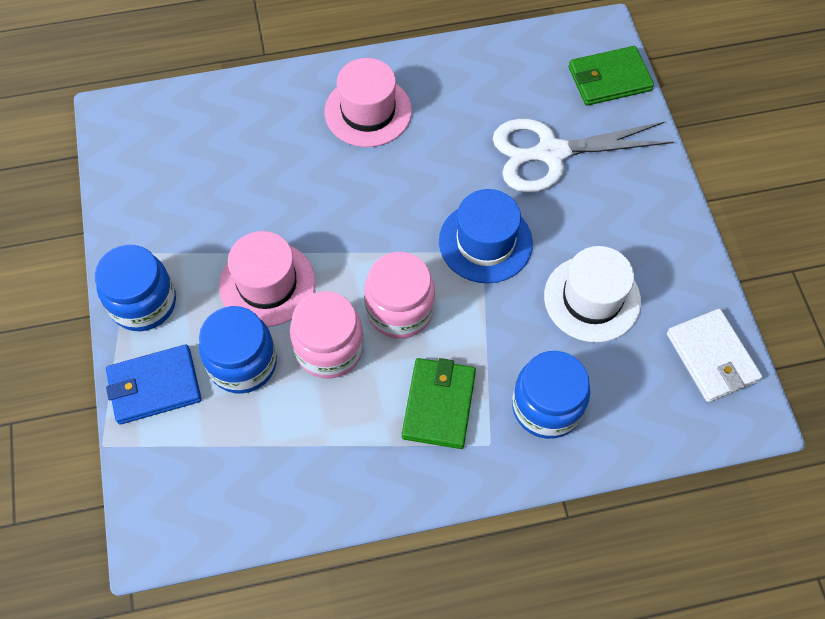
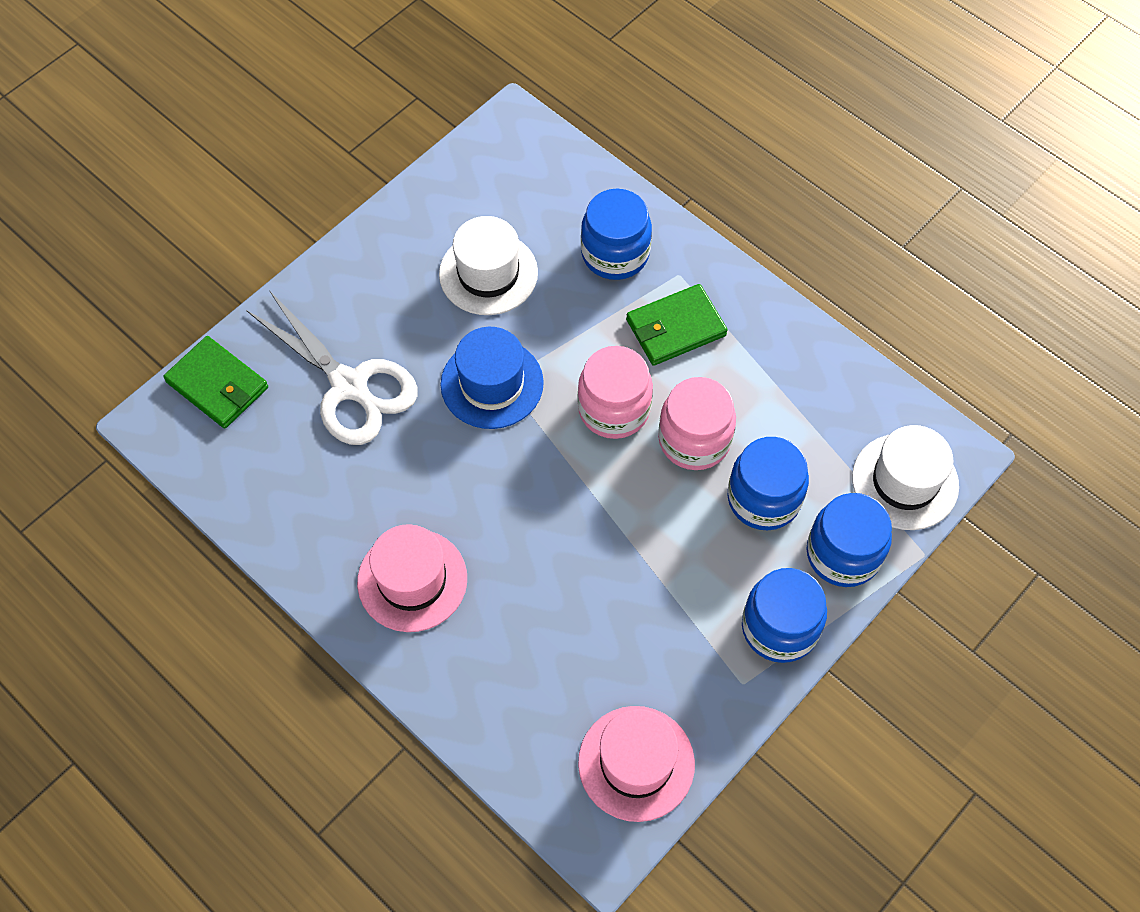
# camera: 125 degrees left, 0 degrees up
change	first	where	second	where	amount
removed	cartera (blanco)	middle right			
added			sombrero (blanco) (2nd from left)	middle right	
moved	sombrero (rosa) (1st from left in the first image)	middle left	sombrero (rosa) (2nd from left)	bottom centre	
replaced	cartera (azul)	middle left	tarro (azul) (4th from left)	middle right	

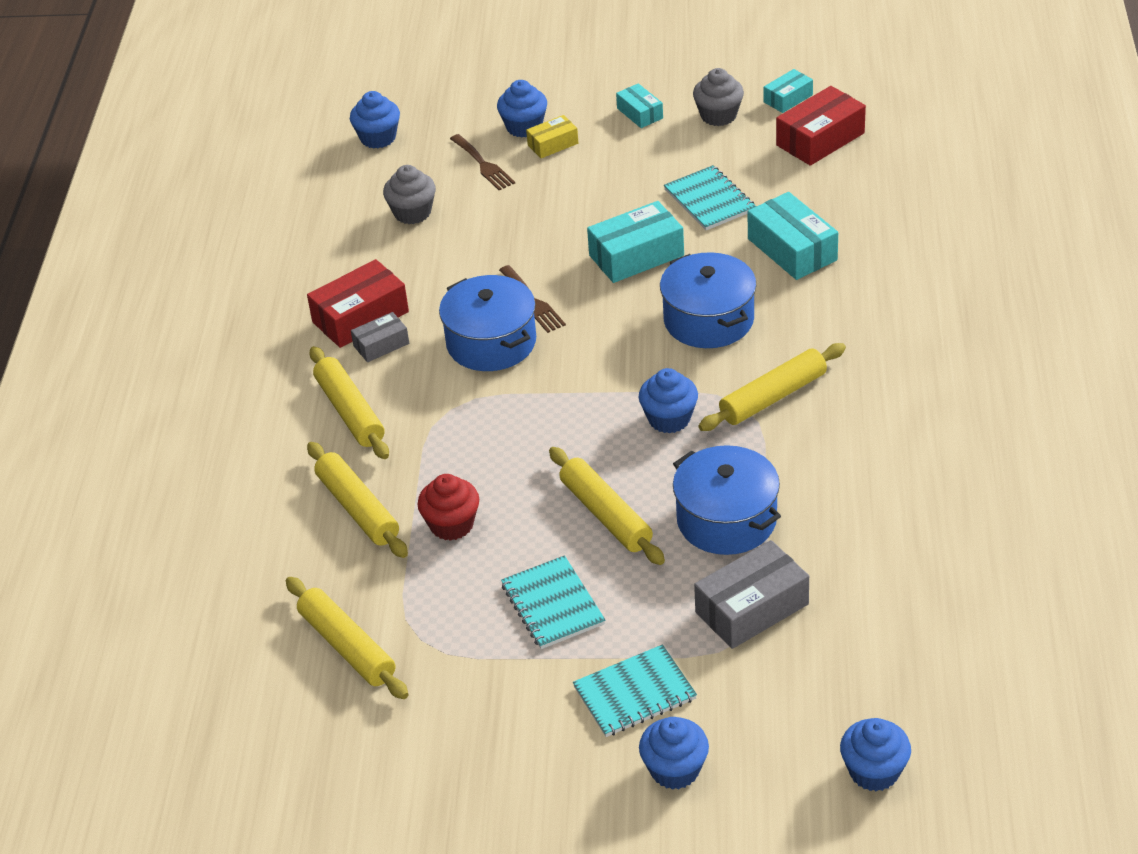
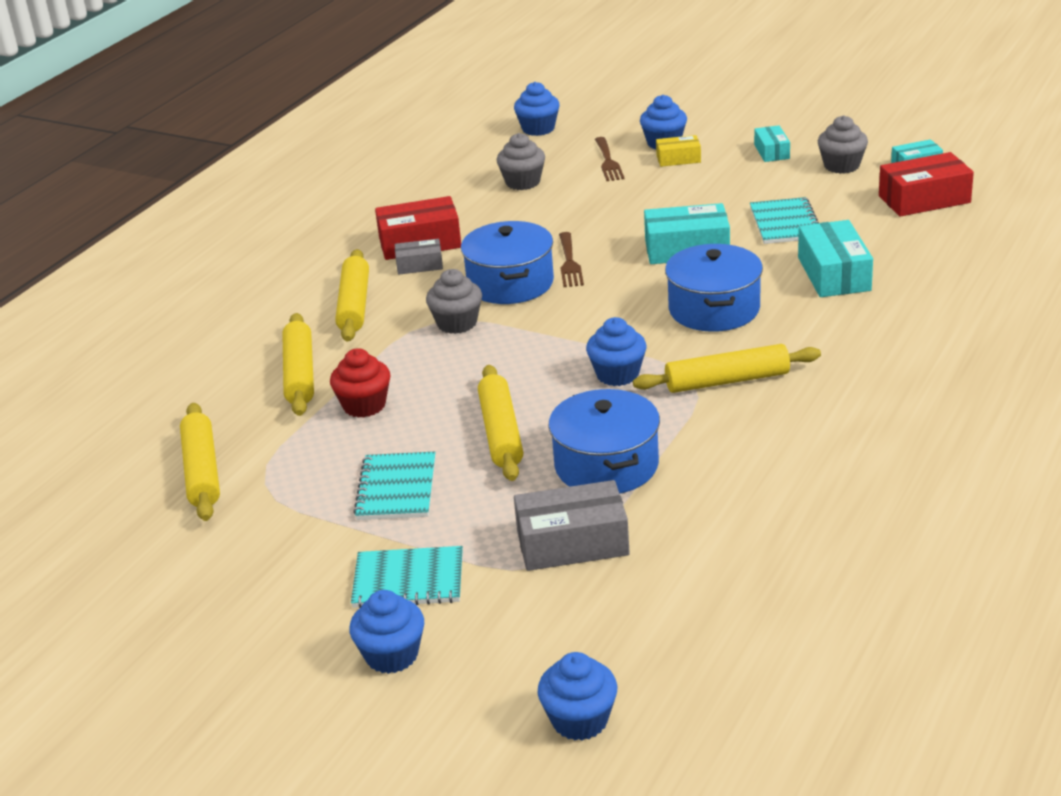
# camera: 25 degrees right, 10 degrees down
change	first	where	second	where	amount
added			magdalena (gris) (1st from left)	centre	

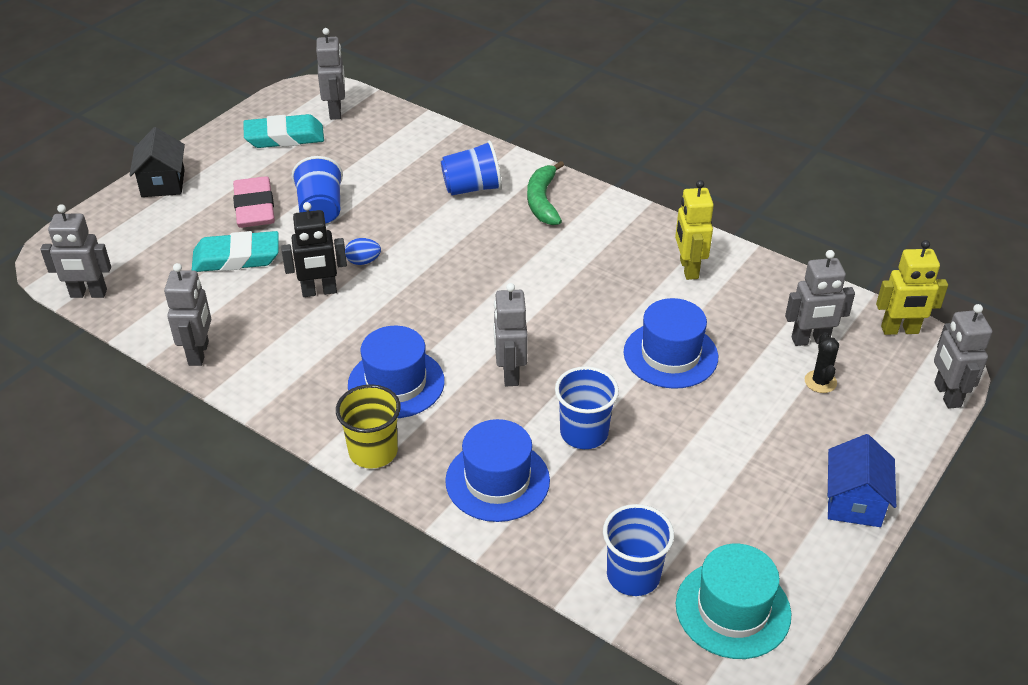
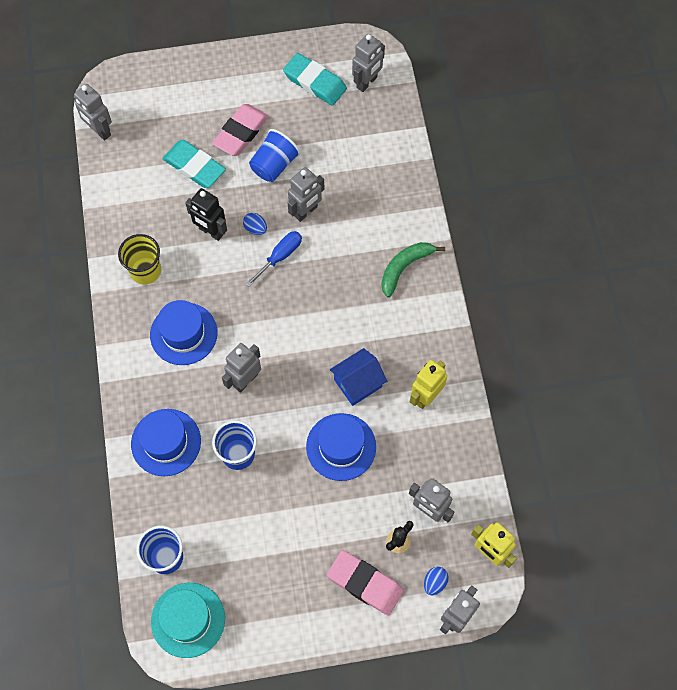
# camera: 45 degrees right, 25 degrees up
change	first	where	second	where	amount
removed	casa (negro)	top left			
removed	vaso (azul) (2nd from left)	top centre			
added			destornillador (azul)	centre	
added			goma de borrar (rosa) (2nd from left)	bottom centre	
added			huevo (azul) (2nd from left)	bottom centre	
moved	robot (gris) (2nd from left in the first image)	middle left	robot (gris) (3rd from left)	top centre	
moved	vaso (amarillo)	centre		middle left	
moved	casa (azul)	bottom right		centre	

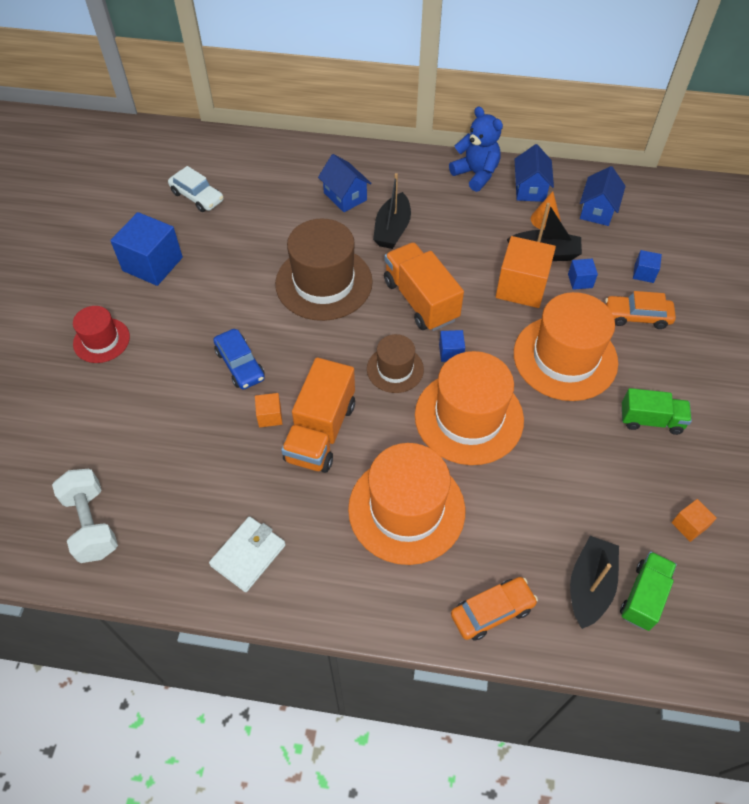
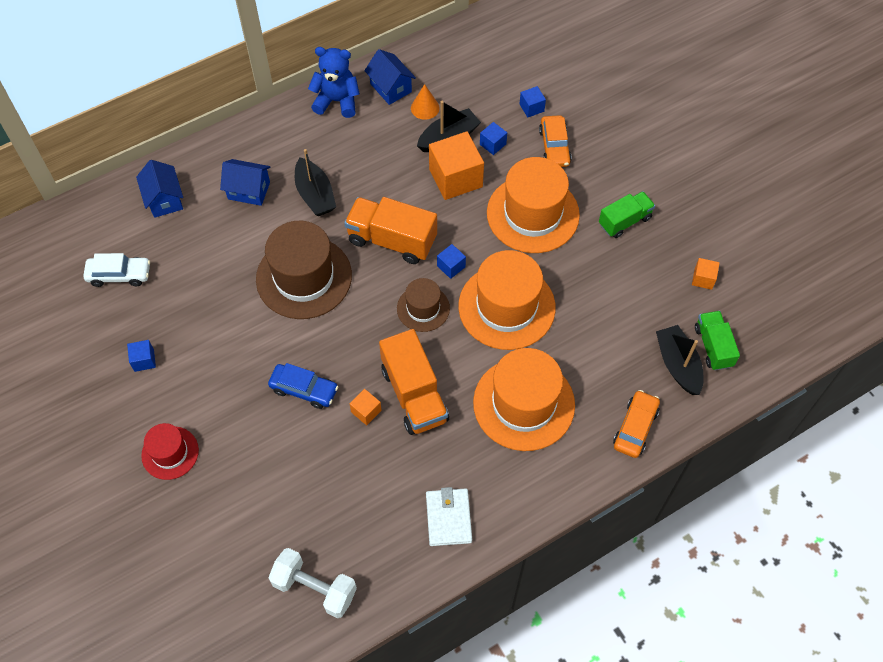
# camera: 40 degrees left, 5 degrees up
change	first	where	second	where	amount
moved	casa (azul) (3rd from left in the first image)	top right	casa (azul) (1st from left)	top left	
turned	coche (naranja) (2nd from left in the first image)	middle right	coche (naranja) (1st from left)	top centre	60 degrees counterclockwise
resized	cubo (azul) (1st from left)	top left		middle left	x0.47

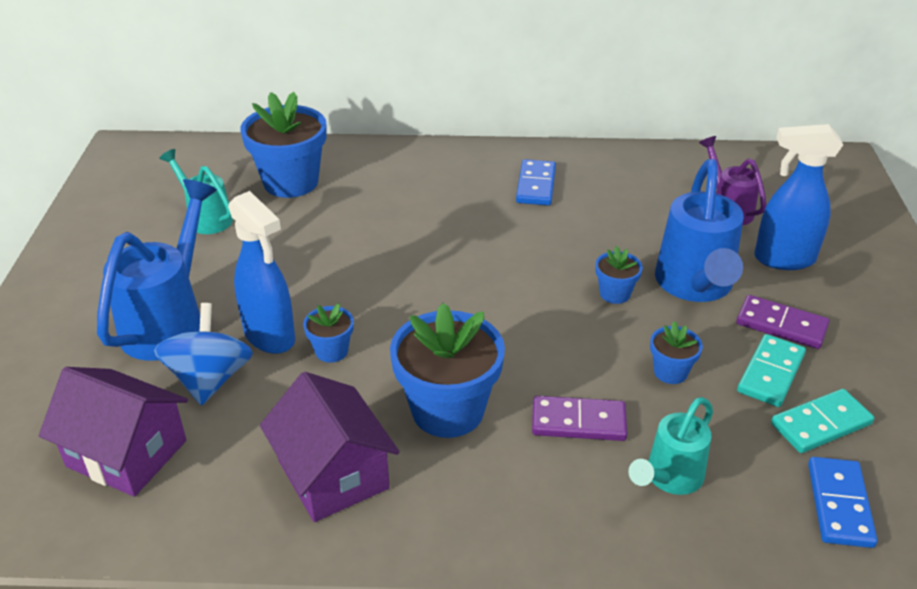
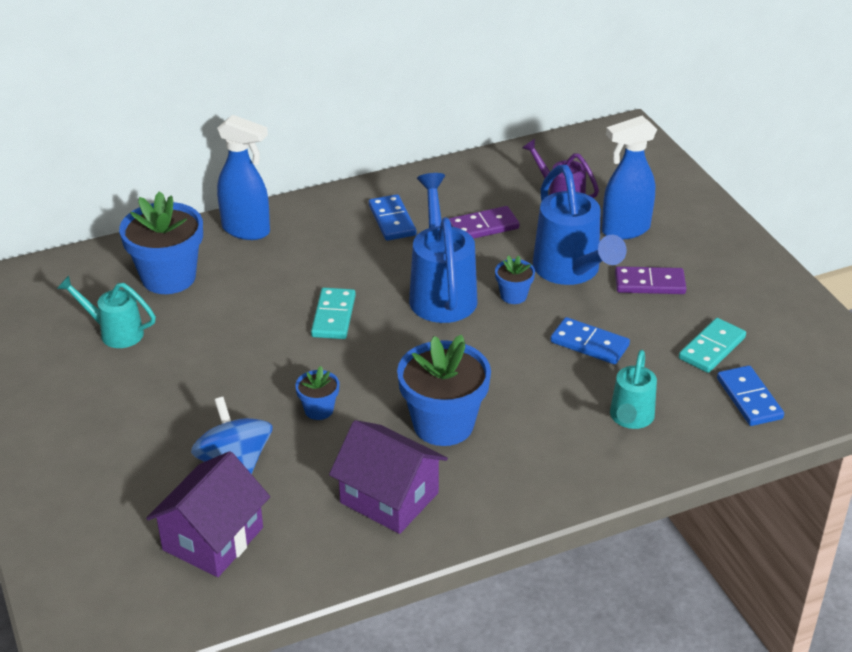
# camera: 25 degrees left, 0 degrees up
change	first	where	second	where	amount
moved	regadera (azul) (1st from left)	middle left		centre	
moved	pulverizador (azul) (1st from left)	middle left		top left	
moved	ficha de dominó (morado) (1st from left)	bottom centre		centre	
moved	ficha de dominó (turquesa) (1st from left)	middle right		centre	
replaced	maceta (azul) (5th from left)	middle right	ficha de dominó (azul) (2nd from left)	middle right	
turned	casa (morado) (1st from left)	bottom left		bottom left	60 degrees counterclockwise

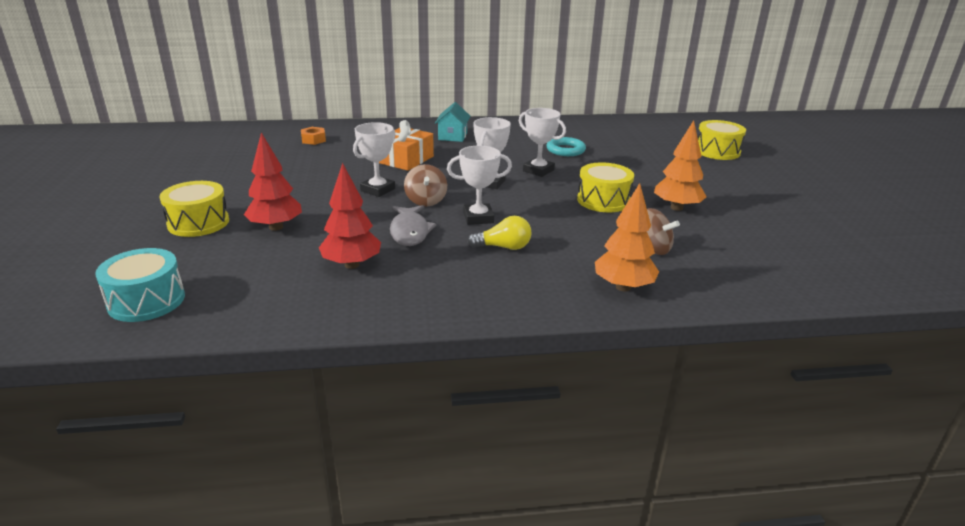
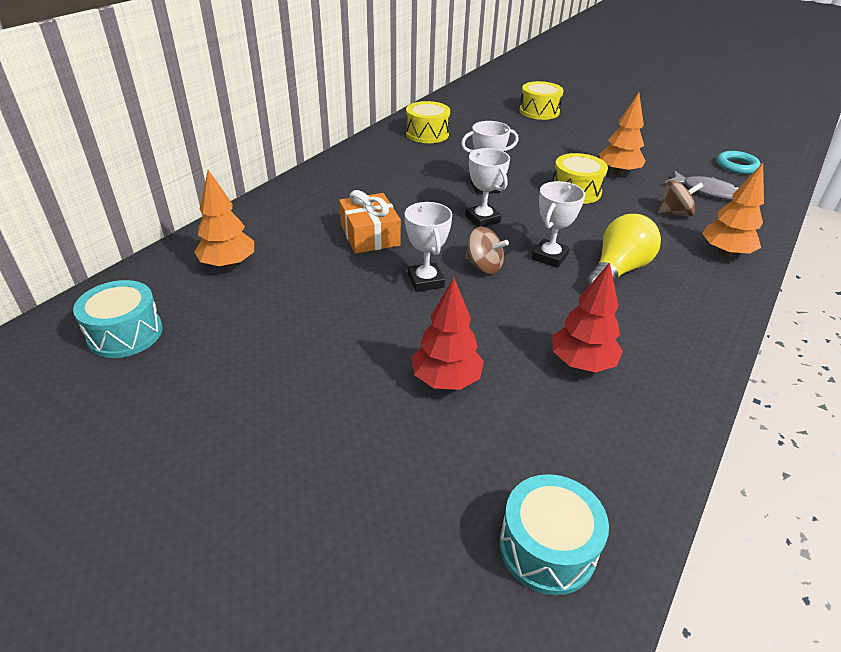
# camera: 50 degrees left, 10 degrees up
change	first	where	second	where	amount
removed	casa (turquesa)	top centre			
added			tambor (turquesa) (1st from left)	middle left	
moved	tambor (amarillo) (1st from left)	middle left		top centre	
moved	pez (gris)	centre		top right	
moved	anillo (turquesa)	top centre		top right	
replaced	tuerca (naranja)	top left	árbol (naranja) (1st from left)	middle left	
resized	bombilla (amarillo)	centre		middle right	x1.62

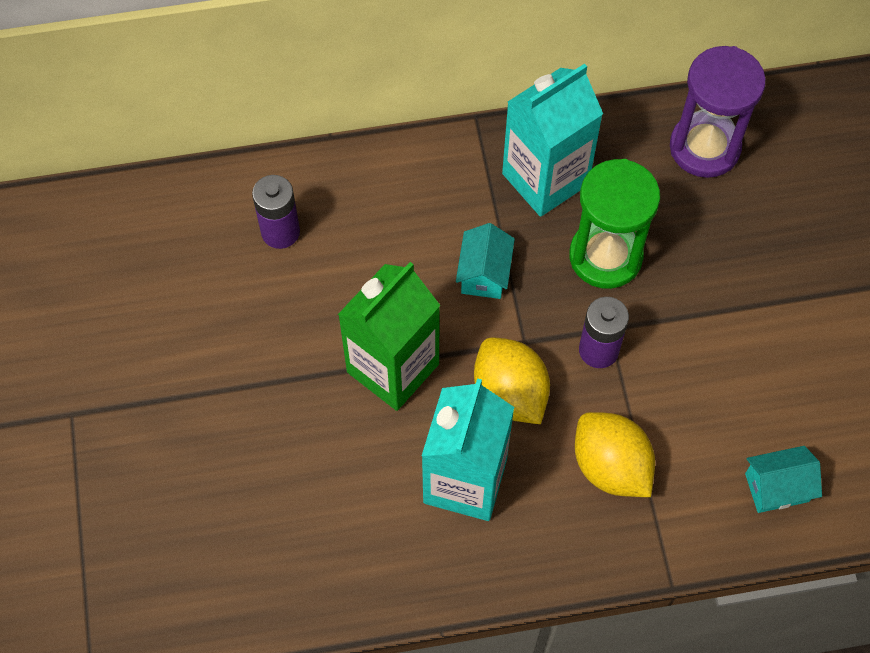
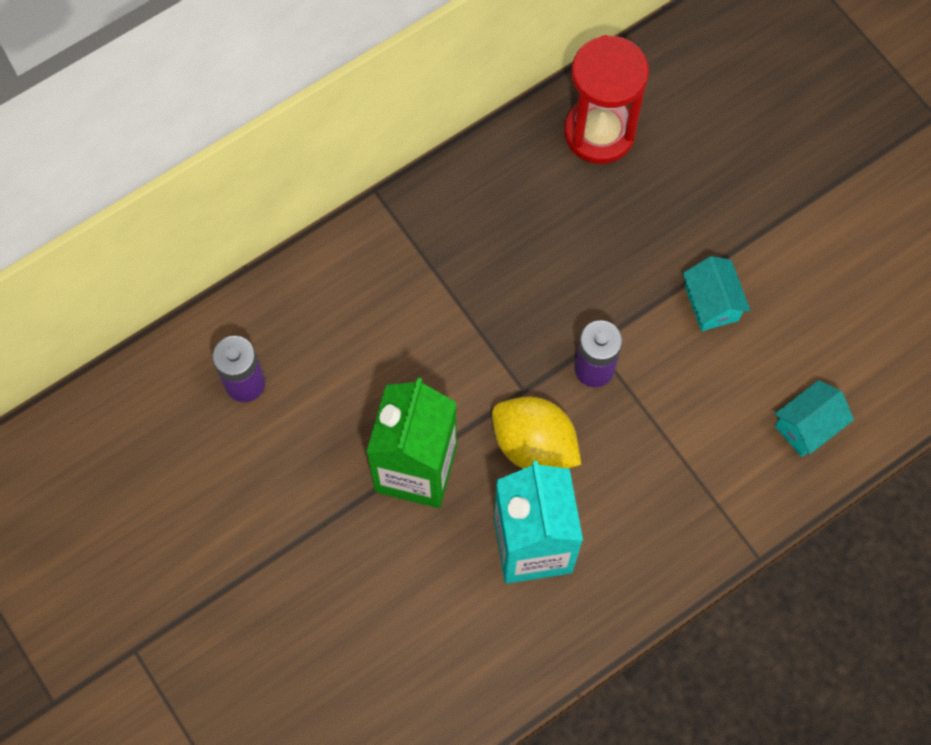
# camera: 25 degrees left, 5 degrees up
change	first	where	second	where	amount
removed	cartón de leche (turquesa) (2nd from left)	top centre			
removed	reloj de arena (verde)	middle right			
removed	limón (amarillo) (2nd from left)	bottom right			
moved	casa (turquesa) (1st from left)	centre		middle right	
recoloured	reloj de arena (morado)	top right	reloj de arena (rojo)	top centre	

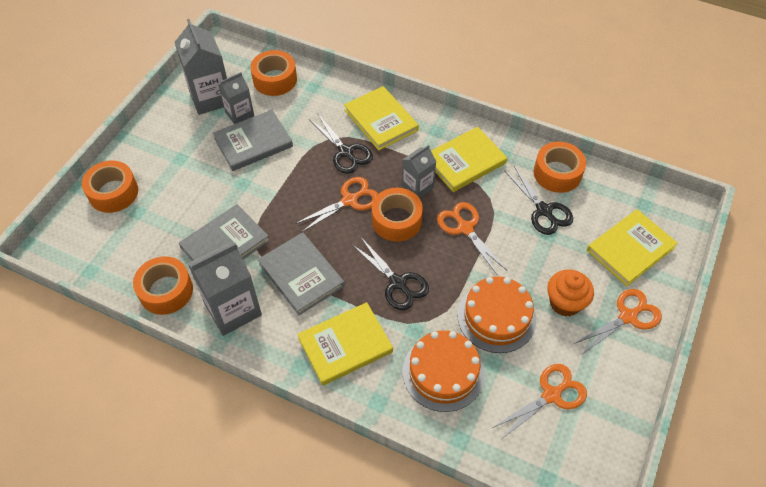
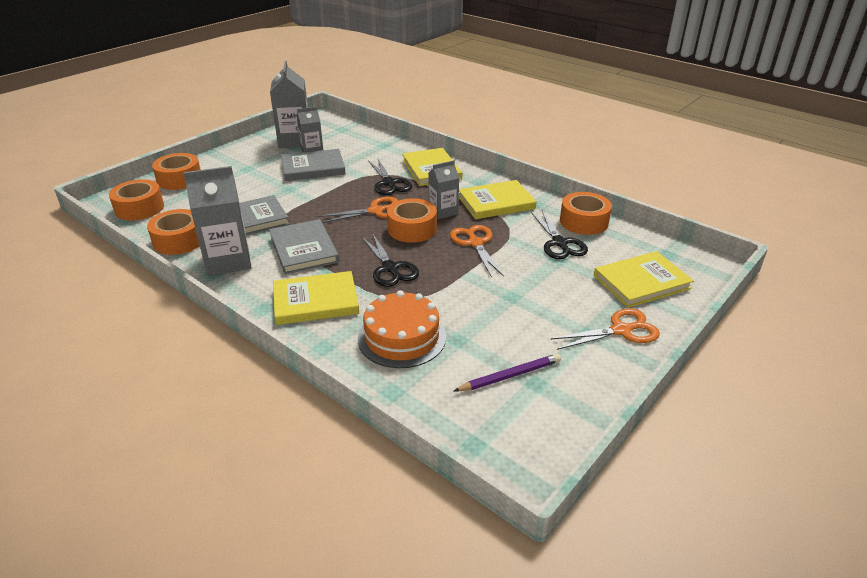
# camera: 15 degrees right, 20 degrees down
change	first	where	second	where	amount
removed	tarta (naranja) (2nd from left)	centre			
removed	magdalena (naranja)	middle right			
moved	cinta adhesiva (naranja) (3rd from left in the first image)	top centre	cinta adhesiva (naranja) (1st from left)	middle left	
replaced	tijeras (naranja) (3rd from left)	bottom right	lápiz (morado)	centre	

